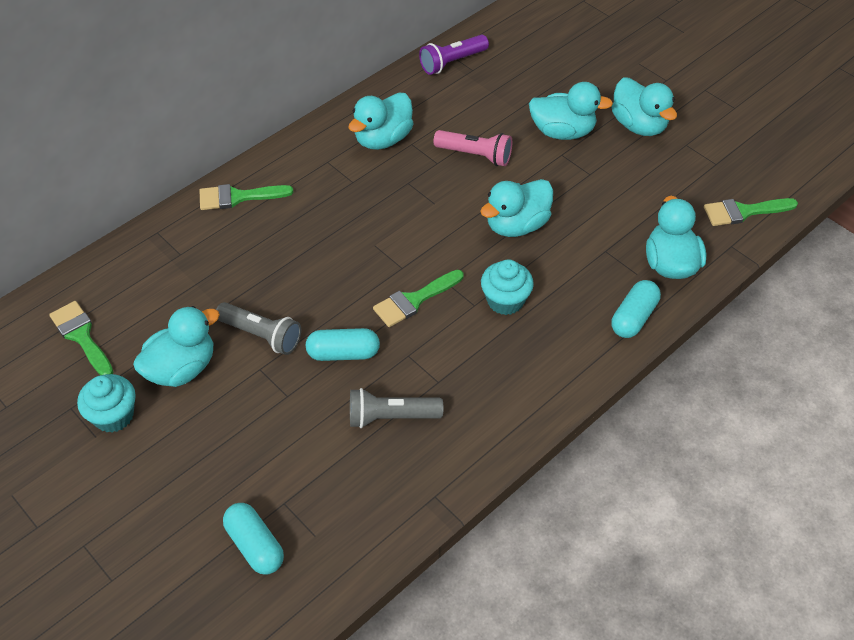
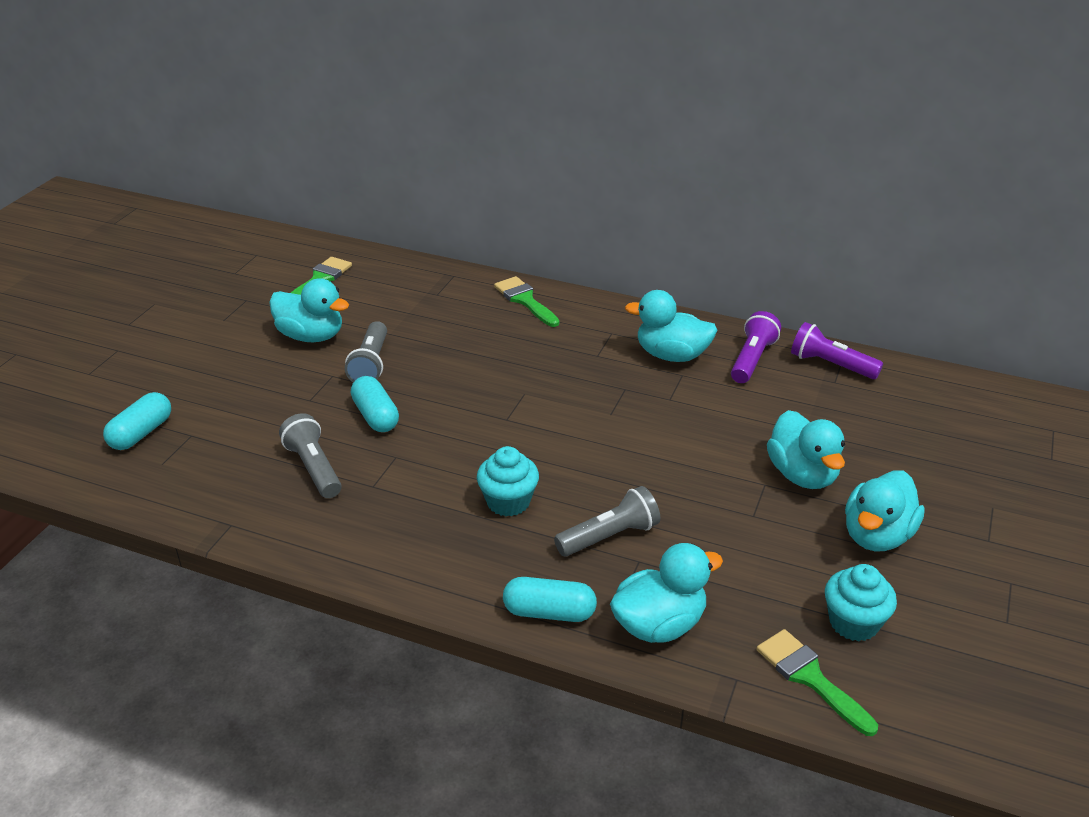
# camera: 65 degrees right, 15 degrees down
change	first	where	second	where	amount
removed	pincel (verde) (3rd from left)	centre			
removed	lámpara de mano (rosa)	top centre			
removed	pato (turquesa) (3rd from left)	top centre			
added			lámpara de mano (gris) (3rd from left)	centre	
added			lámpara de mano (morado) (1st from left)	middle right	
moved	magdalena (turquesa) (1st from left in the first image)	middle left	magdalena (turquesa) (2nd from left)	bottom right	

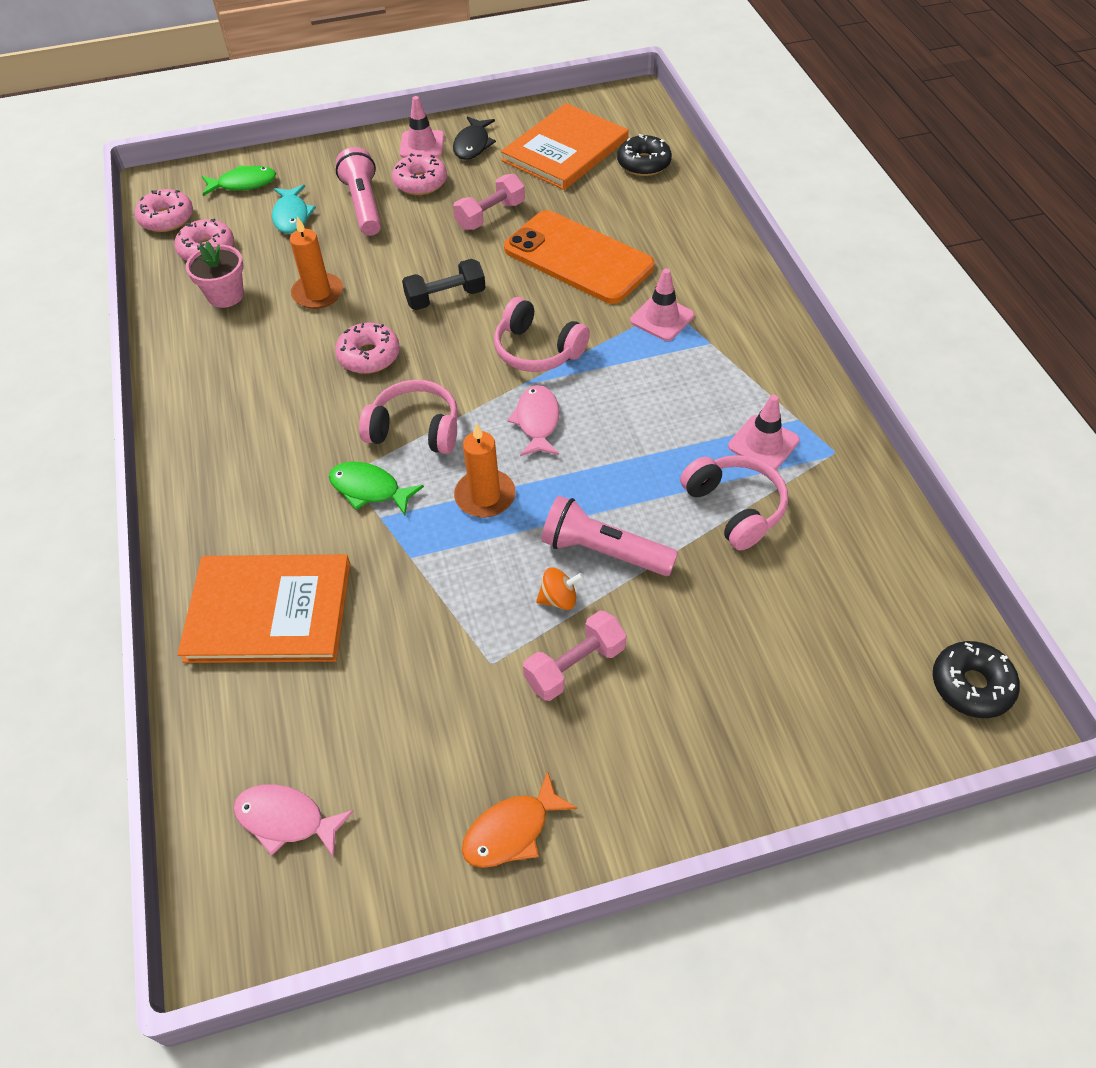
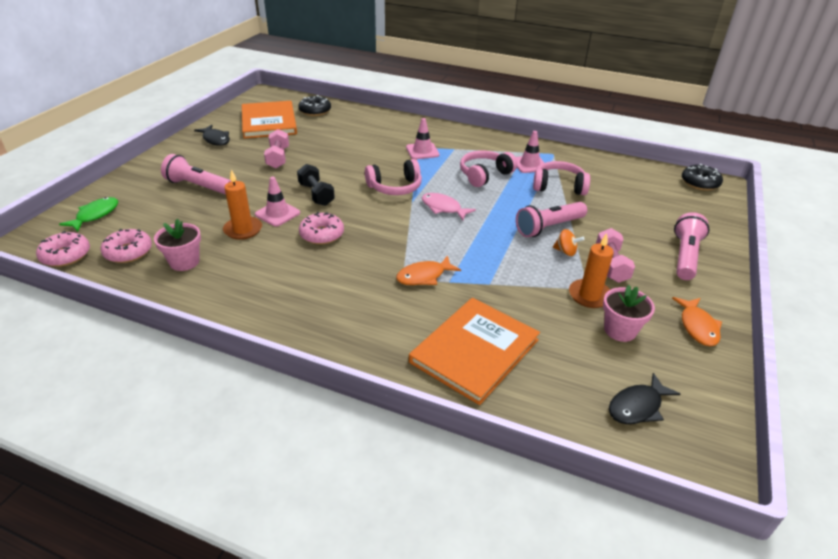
# camera: 55 degrees left, 15 degrees down
change	first	where	second	where	amount
removed	pez (turquesa)	top left			
removed	rosquilla (rosa) (4th from left)	top centre			
removed	móvil (naranja)	top centre			
added			maceta (rosa) (2nd from left)	middle right	
added			lámpara de mano (rosa) (3rd from left)	middle right	
moved	auriculares (rosa) (1st from left in the first image)	centre	auriculares (rosa) (2nd from left)	top centre	
moved	cono de tráfico (rosa) (1st from left)	top centre		middle left	
moved	vela (naranja) (2nd from left)	centre		middle right	
recoloured	pez (rosa) (1st from left)	bottom left	pez (negro) (2nd from left)	bottom right	
recoloured	pez (verde) (2nd from left)	centre	pez (naranja) (1st from left)	centre	
turned	mancuerna (negro)	top centre		top centre	45 degrees counterclockwise
turned	peonza (naranja)	centre		middle right	90 degrees clockwise

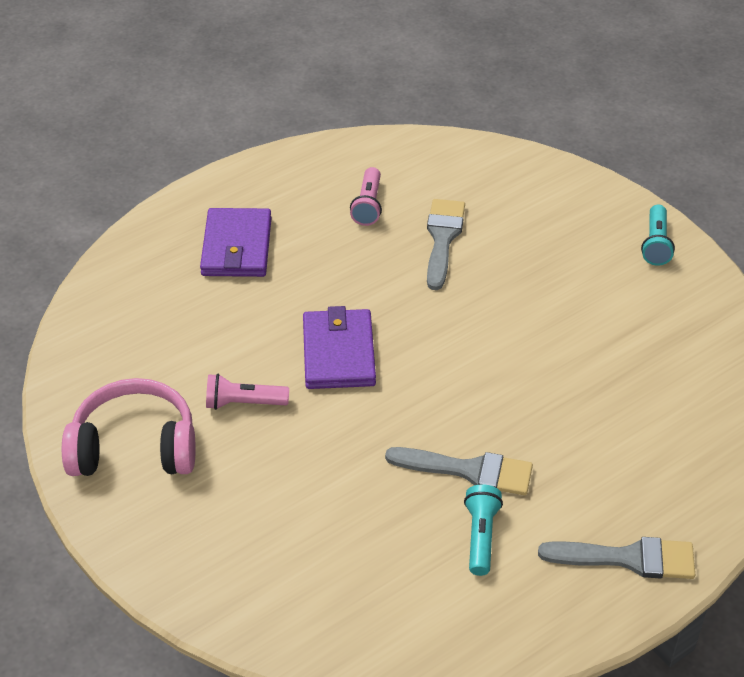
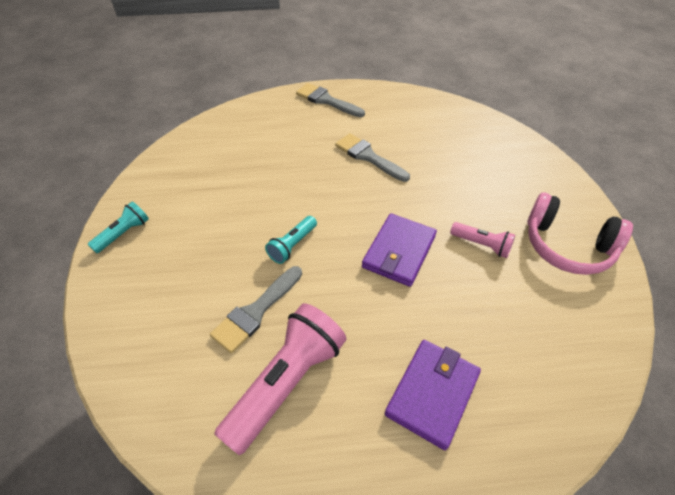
# camera: 150 degrees left, 5 degrees up
change	first	where	second	where	amount
moved	lámpara de mano (turquesa) (1st from left in the first image)	bottom centre	lámpara de mano (turquesa) (2nd from left)	centre	
resized	lámpara de mano (rosa) (2nd from left in the first image)	top centre	lámpara de mano (rosa) (1st from left)	bottom centre	x1.94

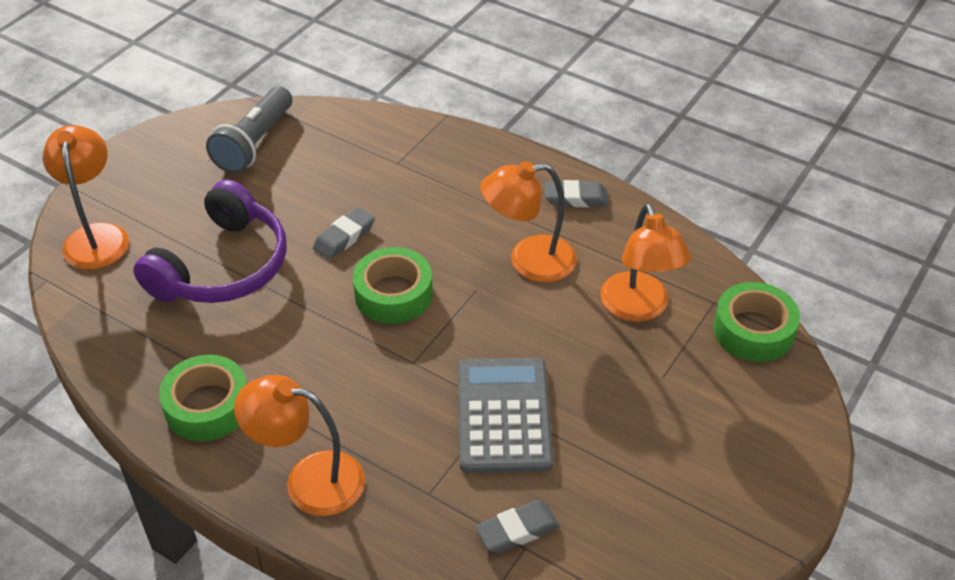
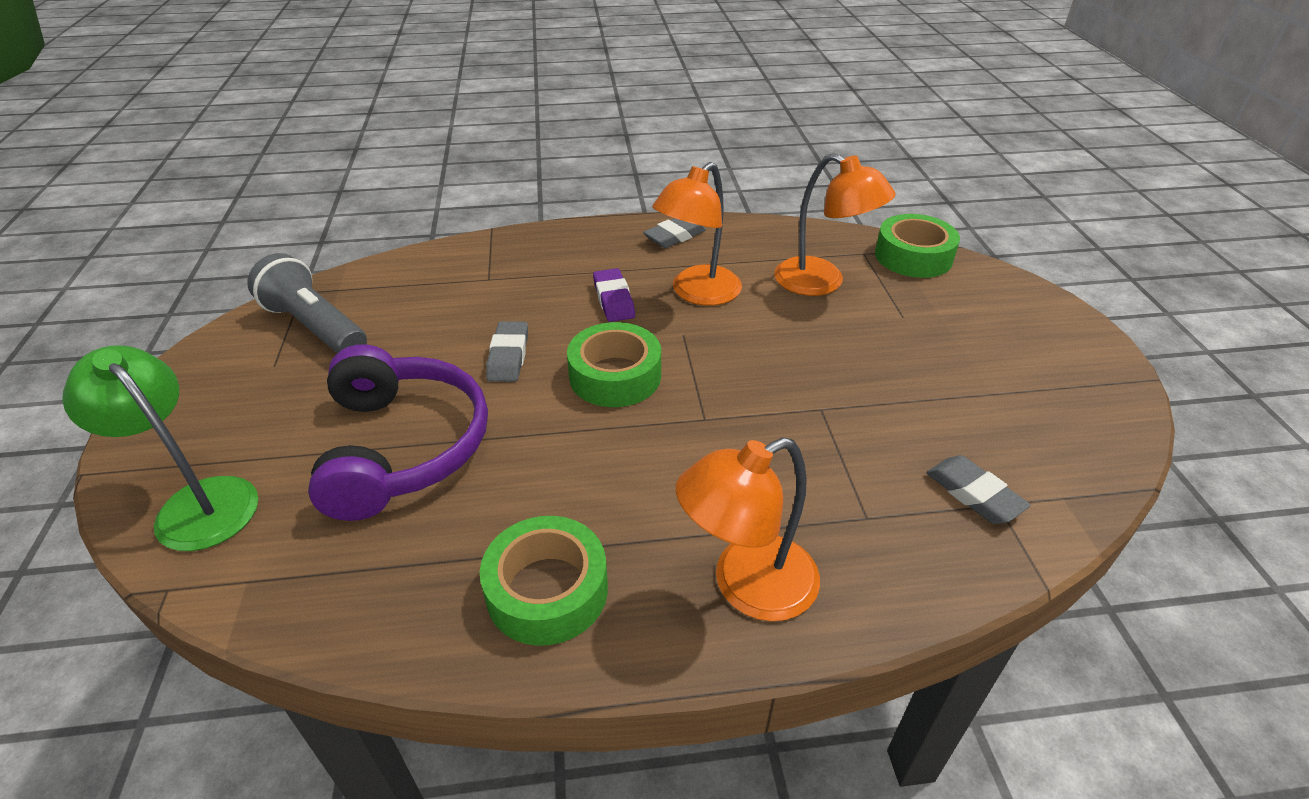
# camera: 40 degrees left, 5 degrees down
change	first	where	second	where	amount
removed	calculadora (gris)	bottom centre			
added			goma de borrar (morado)	centre	
recoloured	lámpara (naranja) (1st from left)	middle left	lámpara (verde)	middle left	
turned	lámpara de mano (gris)	top left		middle left	150 degrees clockwise
turned	goma de borrar (gris) (2nd from left in the first image)	bottom centre	goma de borrar (gris) (3rd from left)	middle right	60 degrees counterclockwise

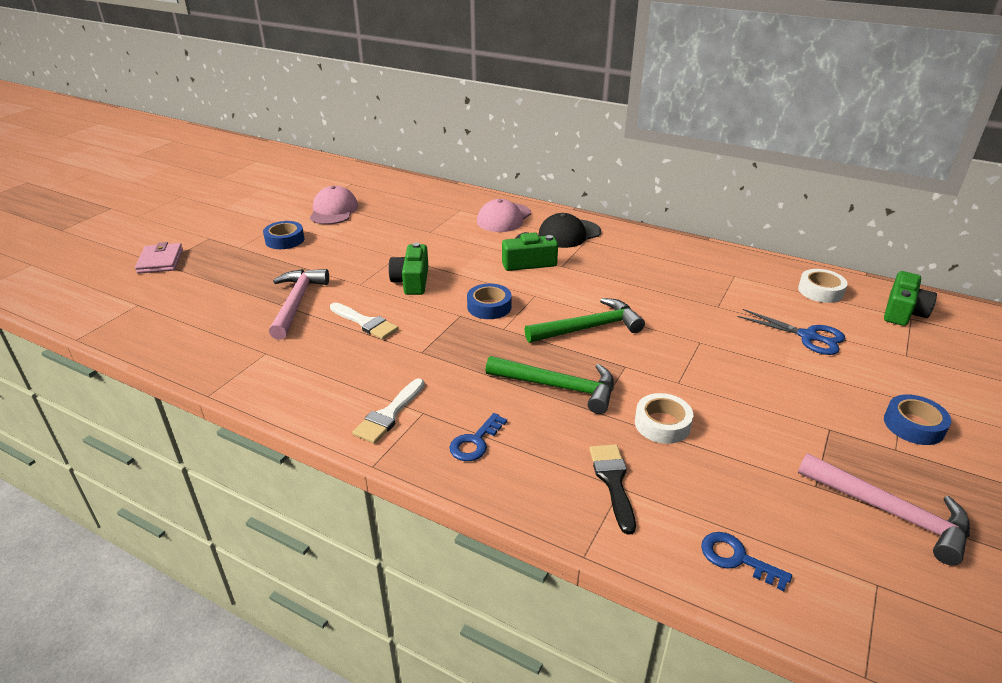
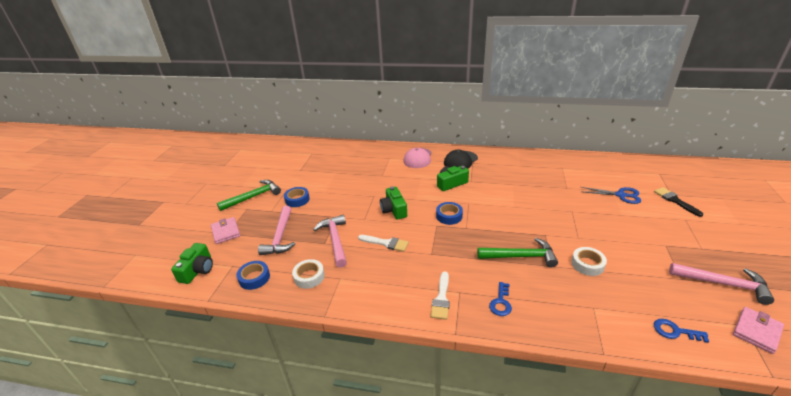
# camera: 15 degrees left, 0 degrees up
change	first	where	second	where	amount
removed	gorra (rosa) (1st from left)	top centre			
added			martillo (rosa) (1st from left)	centre	
added			cartera (rosa) (2nd from left)	bottom right	
moved	martillo (verde) (2nd from left in the first image)	centre	martillo (verde) (1st from left)	middle left	
moved	pincel (negro)	bottom centre		middle right	
moved	cinta adhesiva (blanco) (2nd from left in the first image)	middle right	cinta adhesiva (blanco) (1st from left)	bottom centre	
moved	cámara (verde) (3rd from left in the first image)	middle right	cámara (verde) (1st from left)	middle left	
moved	cinta adhesiva (azul) (3rd from left in the first image)	middle right	cinta adhesiva (azul) (1st from left)	bottom left	

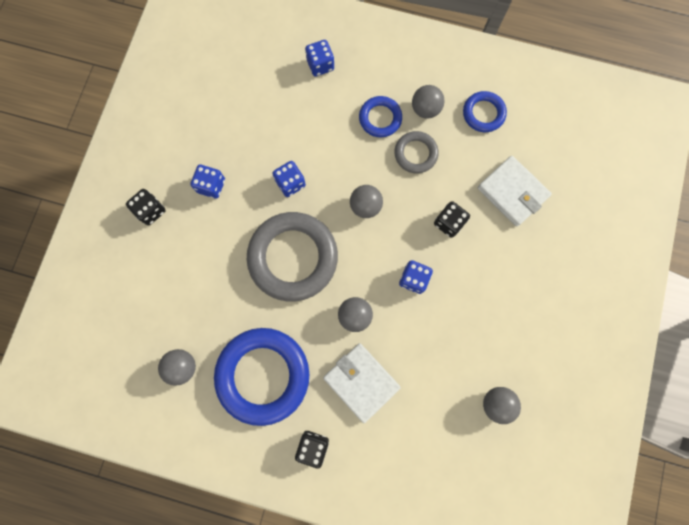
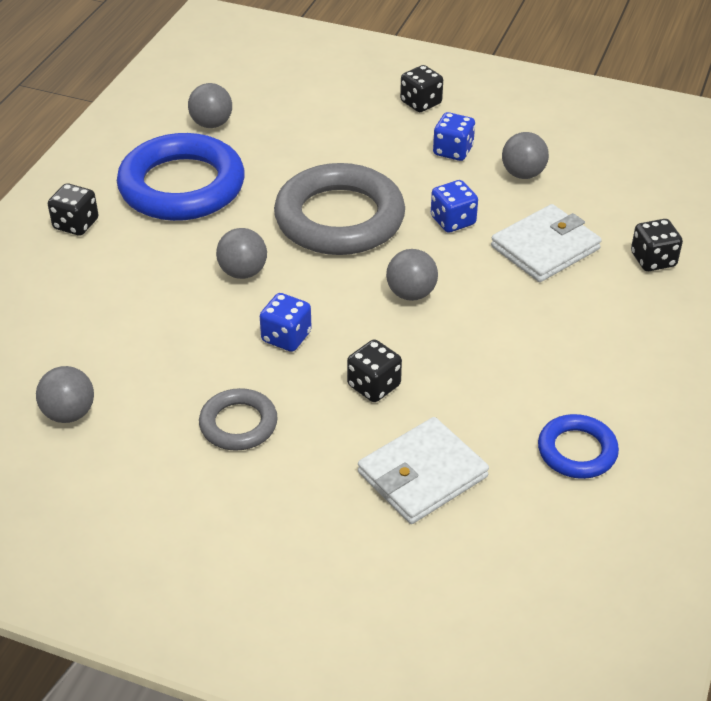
# camera: 95 degrees right, 35 degrees down
change	first	where	second	where	amount
removed	anillo (azul) (2nd from left)	top centre			
moved	cartera (blanco) (1st from left in the first image)	bottom centre	cartera (blanco) (2nd from left)	middle right	
moved	anillo (gris) (2nd from left in the first image)	top centre	anillo (gris) (1st from left)	centre	
moved	pelota (gris) (4th from left in the first image)	top centre	pelota (gris) (5th from left)	top right	
recoloured	dado (azul) (3rd from left)	top centre	dado (negro) (4th from left)	middle right	

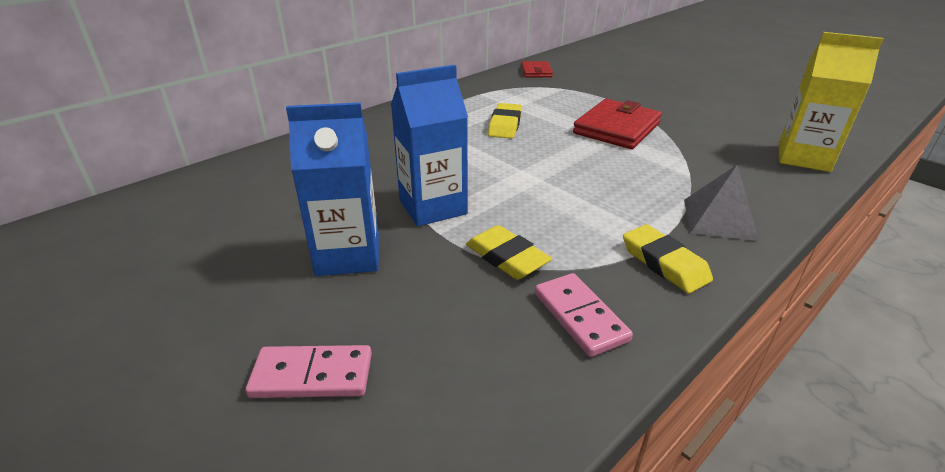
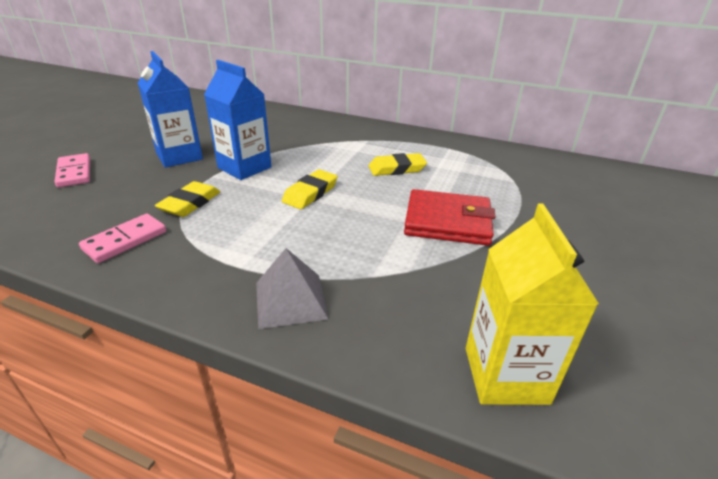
# camera: 65 degrees right, 0 degrees up
change	first	where	second	where	amount
removed	cartera (rojo) (1st from left)	top centre			
moved	goma de borrar (amarillo) (3rd from left in the first image)	middle right	goma de borrar (amarillo) (2nd from left)	centre	

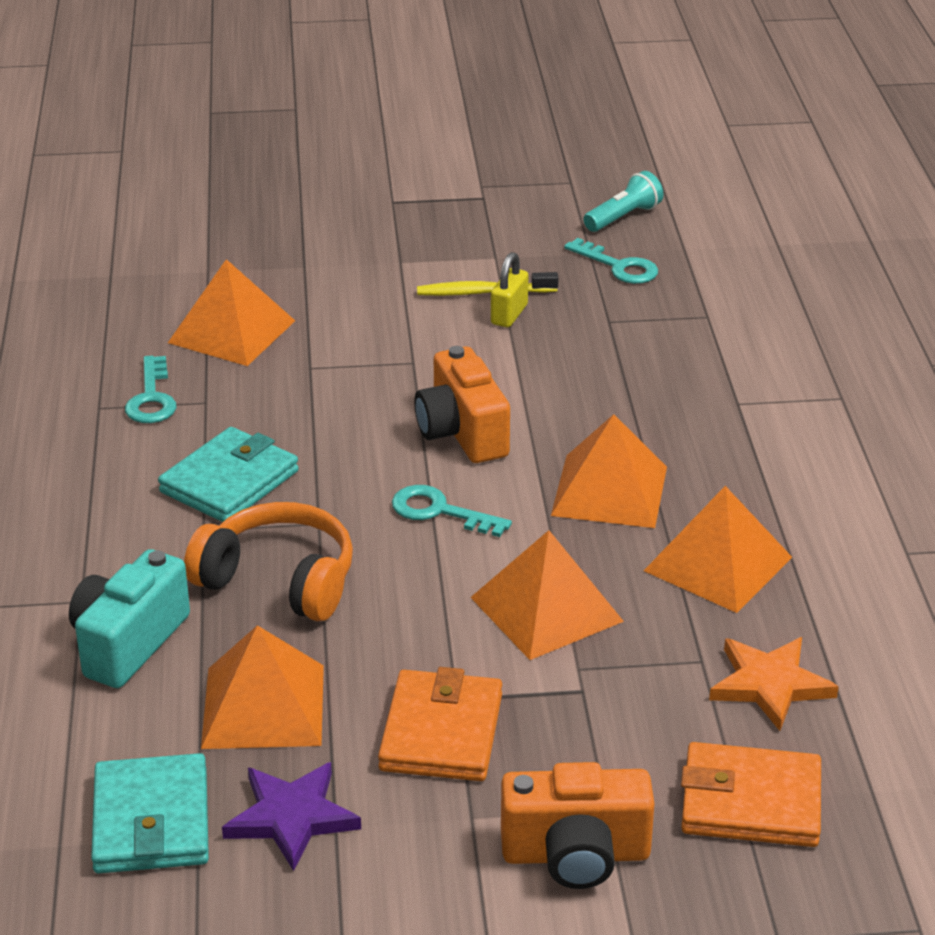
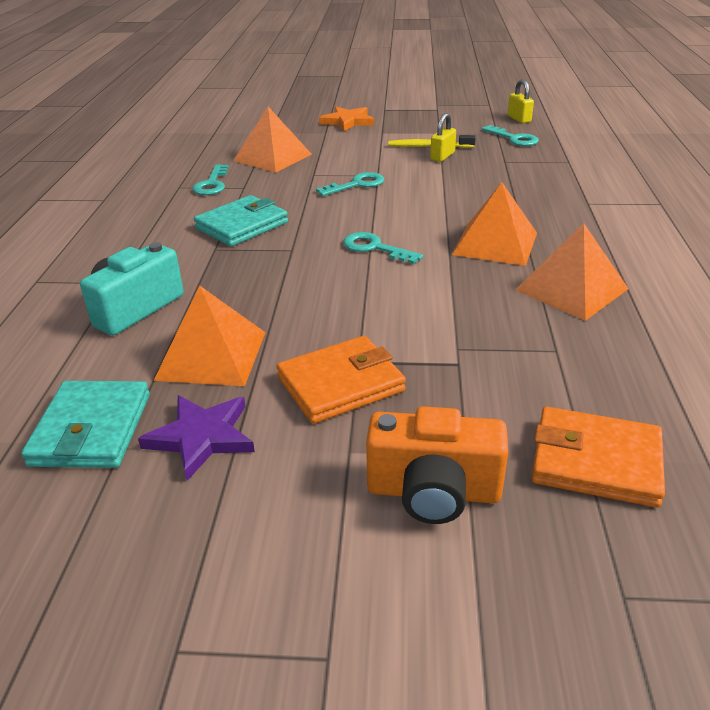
# camera: 10 degrees right, 0 degrees up
change	first	where	second	where	amount
removed	auriculares (naranja)	middle left			
removed	cámara (naranja) (1st from left)	centre			
removed	pirámide (naranja) (3rd from left)	centre			
added			llave (turquesa) (2nd from left)	top centre	
moved	estrella (naranja)	bottom right		top centre	
replaced	lámpara de mano (turquesa)	top centre	candado (amarillo) (2nd from left)	top right	
turned	cartera (naranja) (1st from left)	bottom centre		centre	45 degrees clockwise

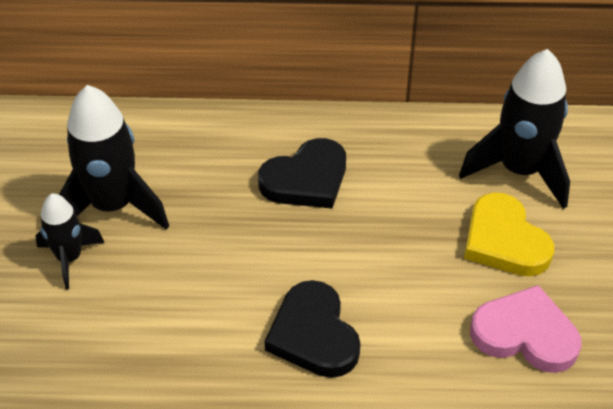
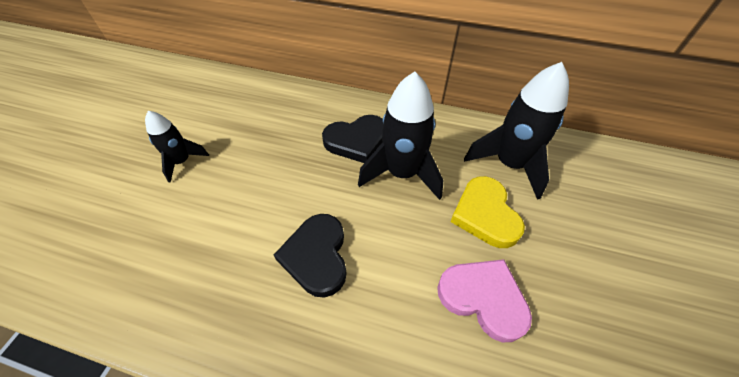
# camera: 15 degrees right, 5 degrees up
change	first	where	second	where	amount
moved	cohete (negro) (2nd from left)	middle left		centre	

